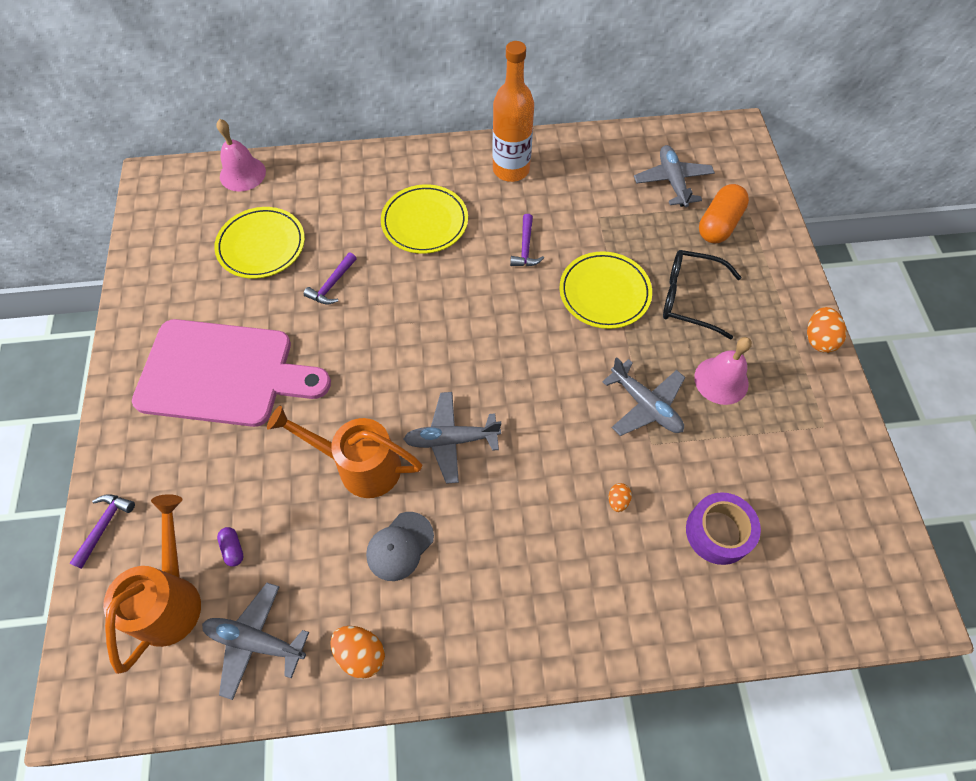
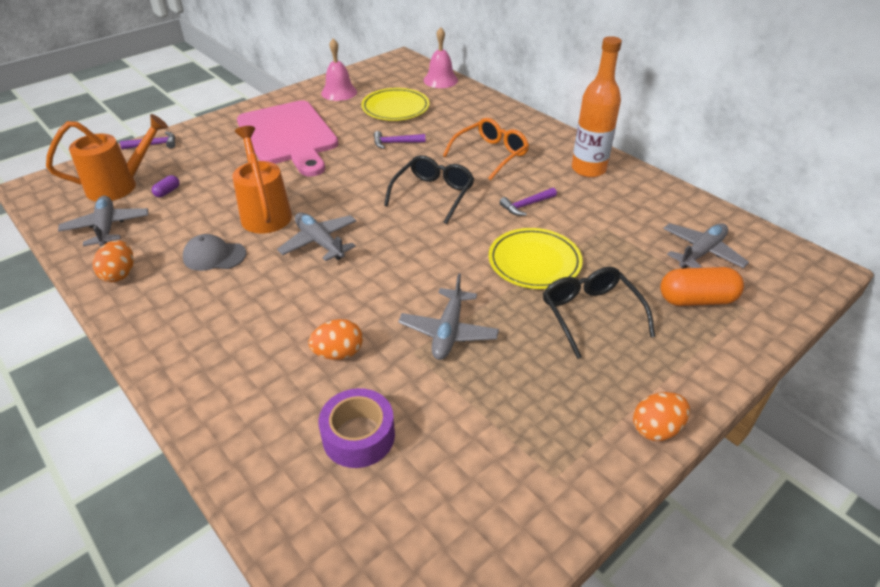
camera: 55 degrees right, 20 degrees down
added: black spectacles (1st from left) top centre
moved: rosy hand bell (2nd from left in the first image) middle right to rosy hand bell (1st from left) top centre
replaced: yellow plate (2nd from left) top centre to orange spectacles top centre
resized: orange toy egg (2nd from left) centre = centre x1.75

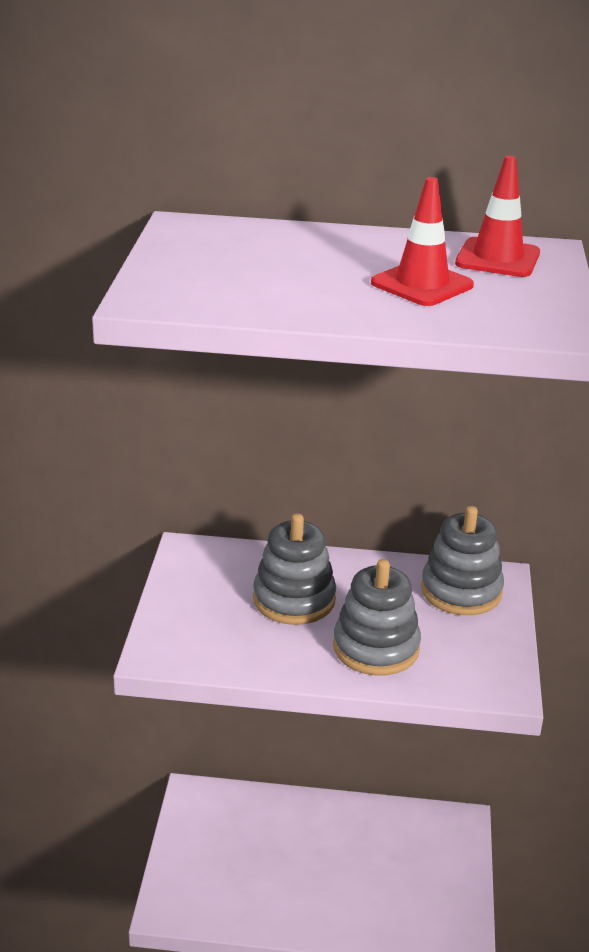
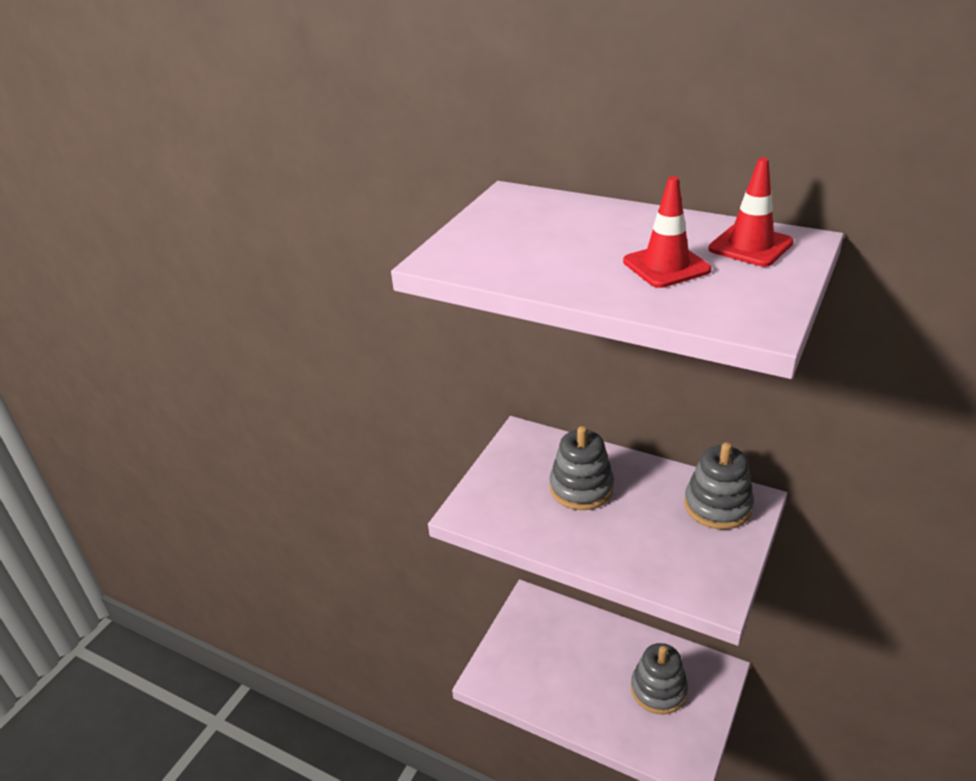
camera: 25 degrees right, 5 degrees up
moved: grey stacking toy (2nd from left) centre to bottom right

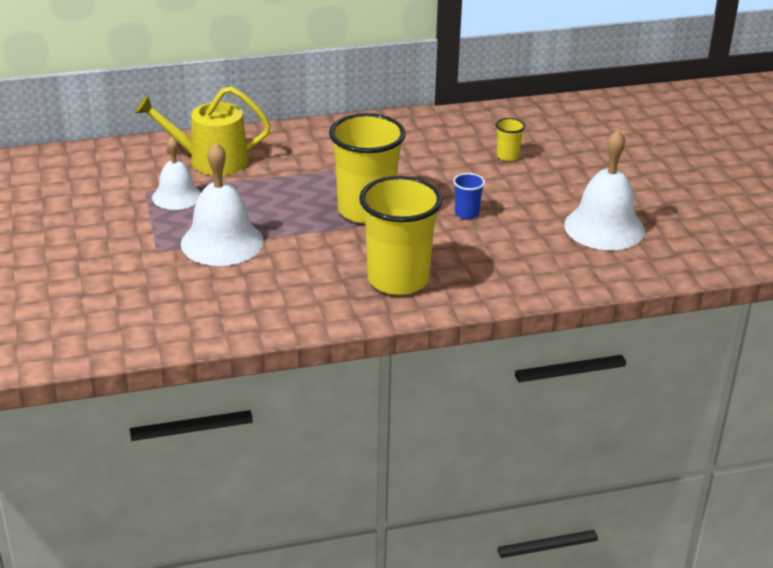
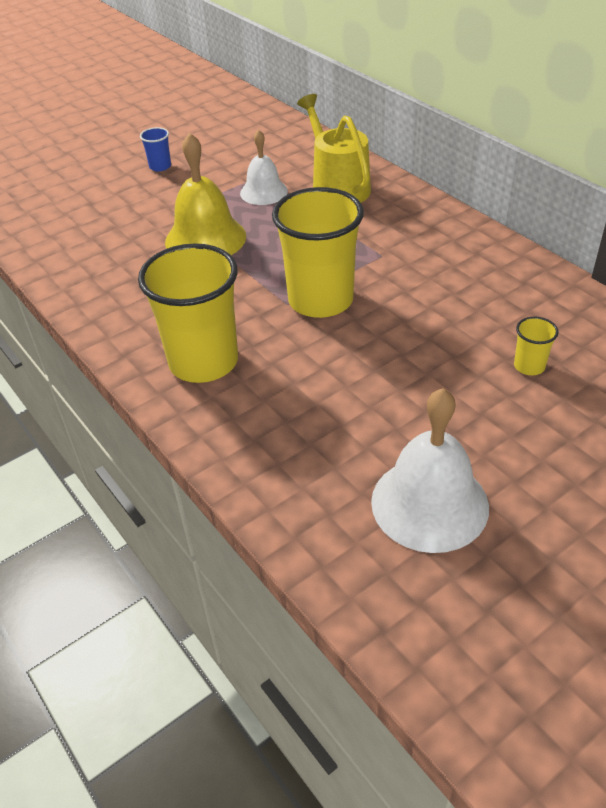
camera: 70 degrees right, 10 degrees up
moved: royal blue beaker centre to top left
recoloured: snow-white hand bell (2nd from left) middle left to yellow hand bell top centre

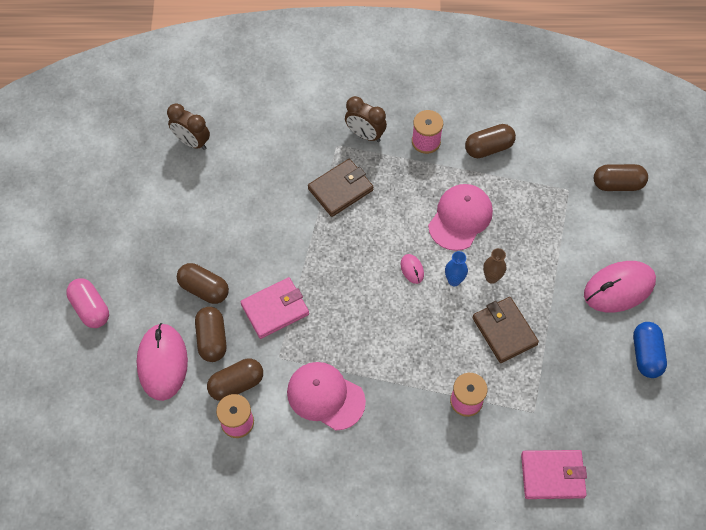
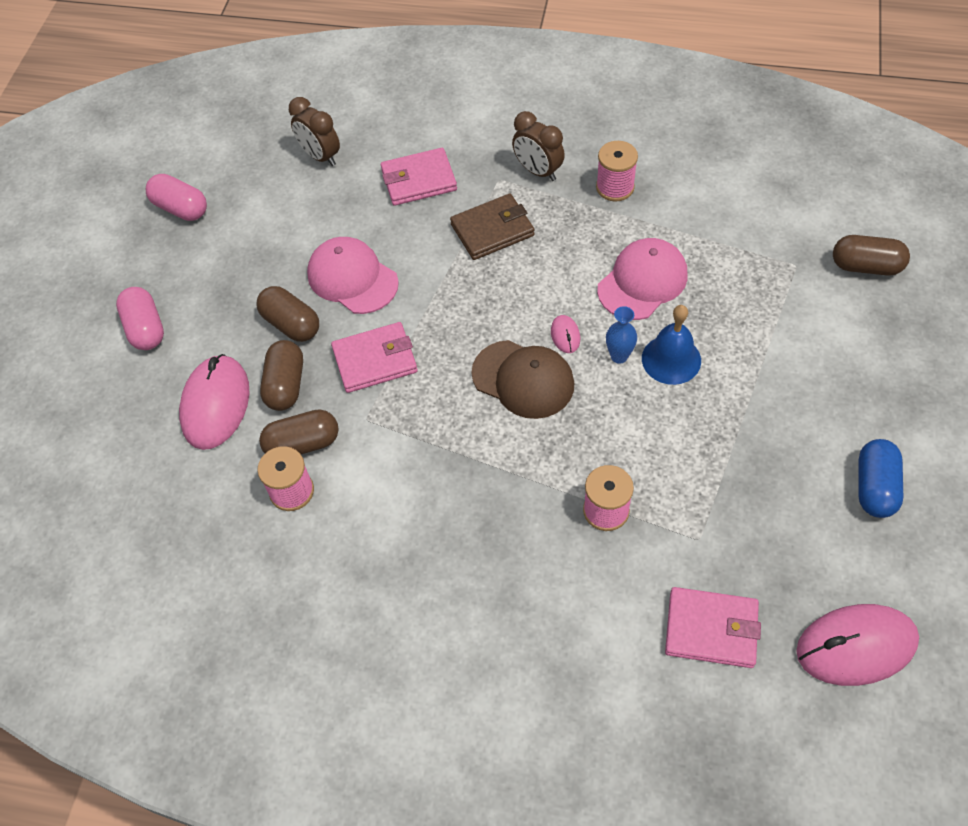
camera: 15 degrees right, 5 degrees down
removed: russet capsule (4th from left) top right; russet wallet (2nd from left) middle right
added: rosy capsule (2nd from left) top left; rosy wallet (2nd from left) top centre; russet baseball cap centre
moved: rosy baseball cap (1st from left) bottom centre to top centre; rosy PC mouse (3rd from left) middle right to bottom right
replaced: russet vase middle right to royal blue hand bell middle right

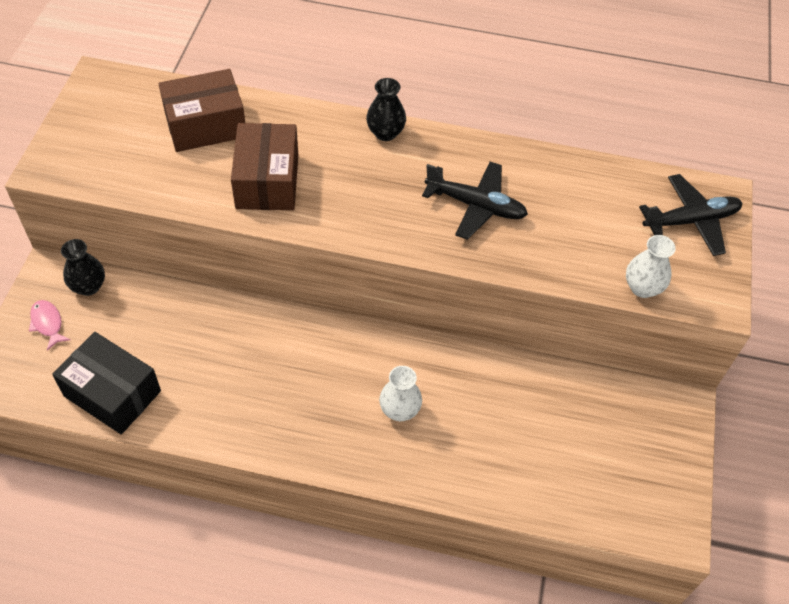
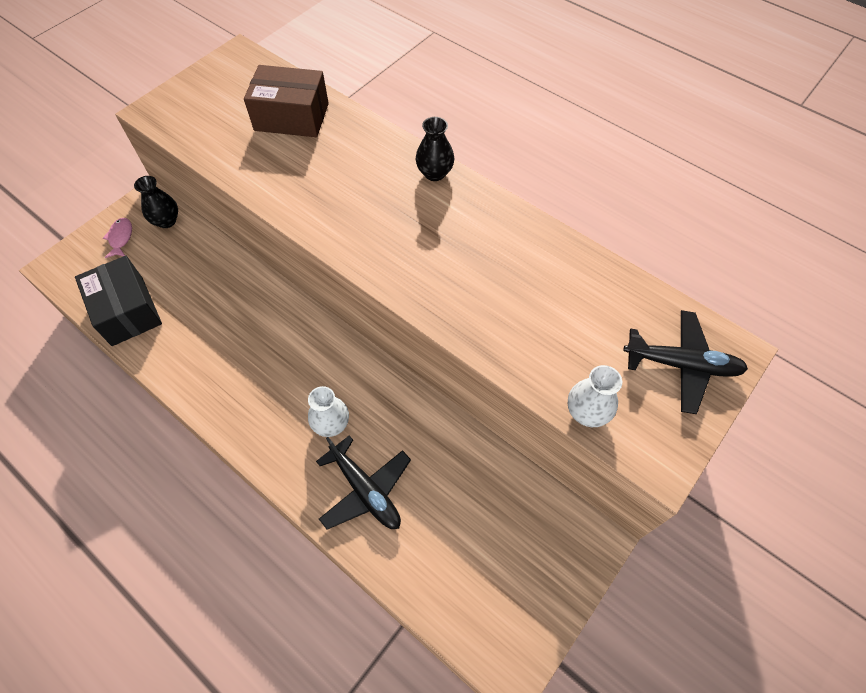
camera: 30 degrees right, 5 degrees up
removed: russet box (2nd from left) top centre
moved: black toy plane (1st from left) top centre to bottom centre

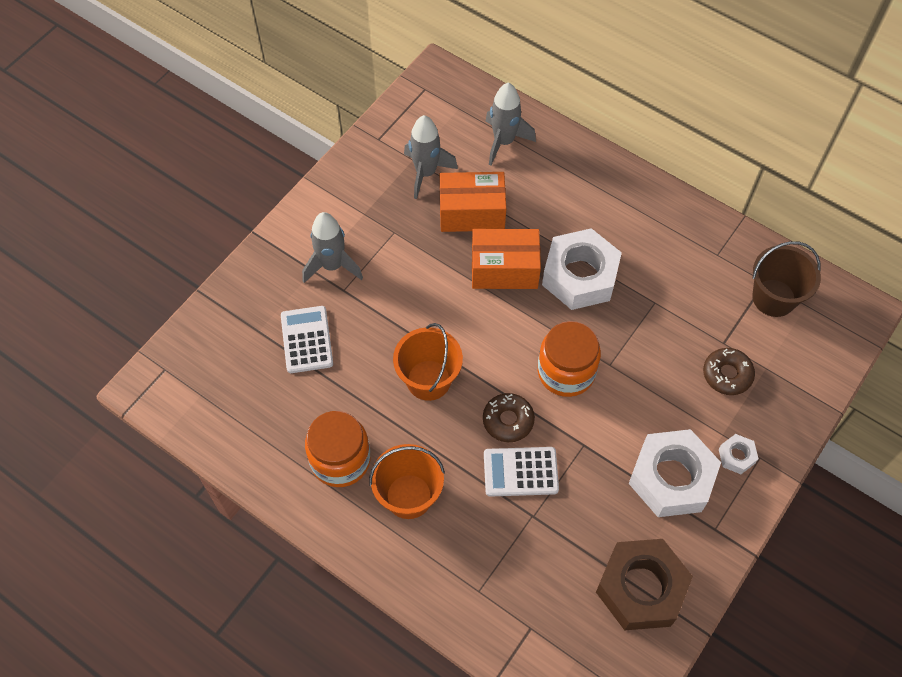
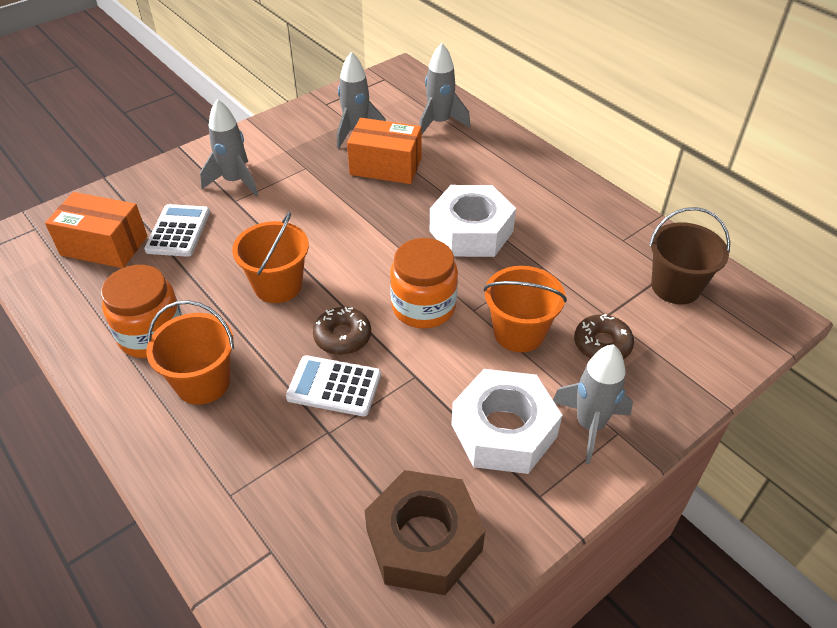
camera: 15 degrees right, 15 degrees down
added: orange bucket (3rd from left) centre
moved: orange box (2nd from left in the first image) centre to orange box (1st from left) middle left
replaced: snow-white hexagon nut (3rd from left) bottom right to grey toy rocket (4th from left) middle right

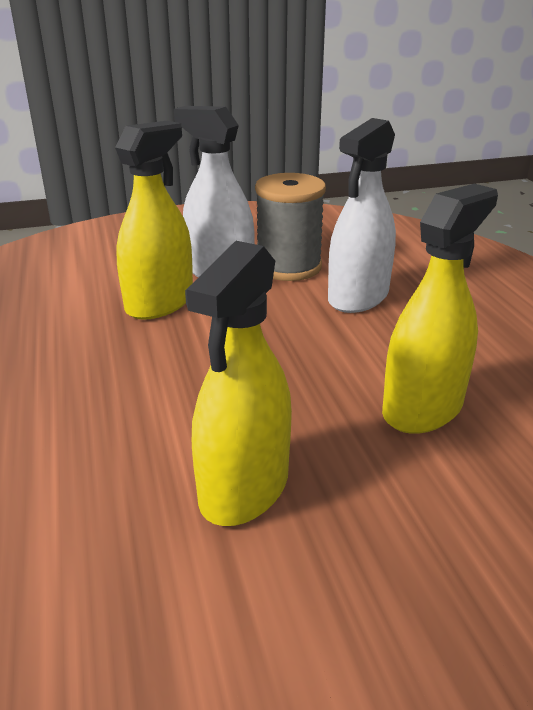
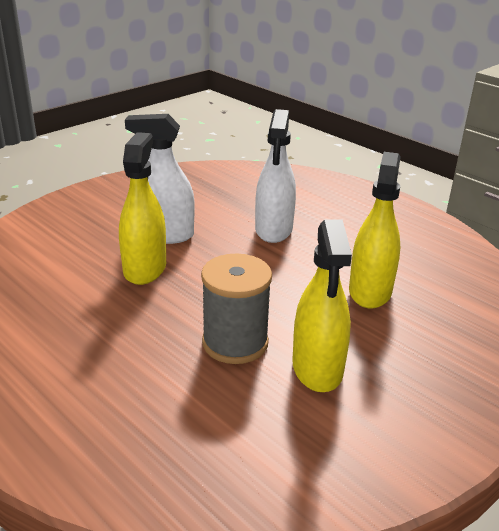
camera: 30 degrees left, 0 degrees up
moved: grey spool top centre to centre

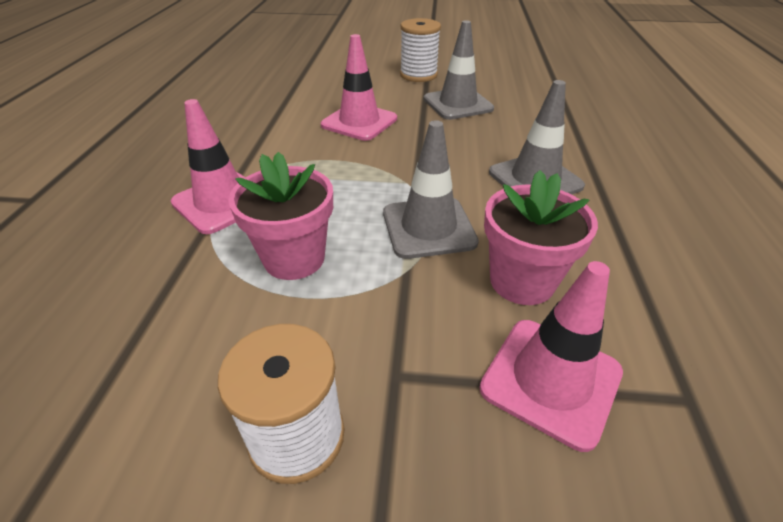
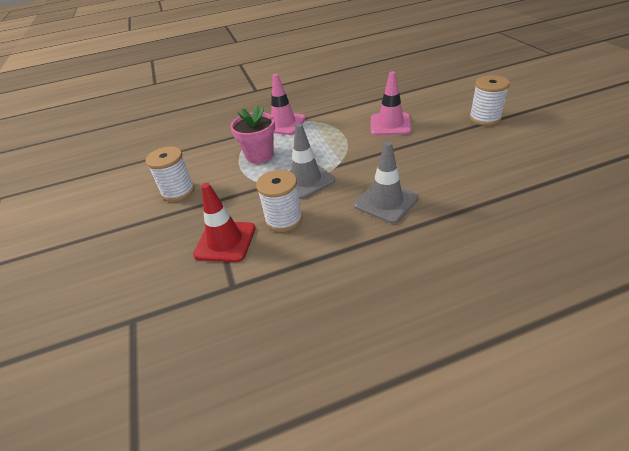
camera: 70 degrees right, 0 degrees up
removed: grey traffic cone (2nd from left) top centre
replaced: rosy plant pot (2nd from left) middle right to snow-white spool (2nd from left) centre
recoloured: rosy traffic cone (3rd from left) bottom right to red traffic cone centre

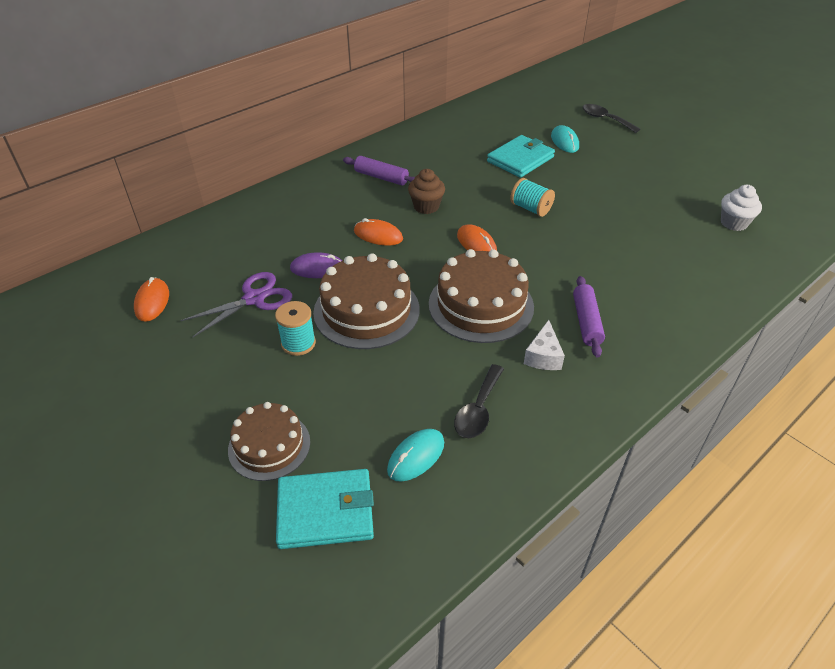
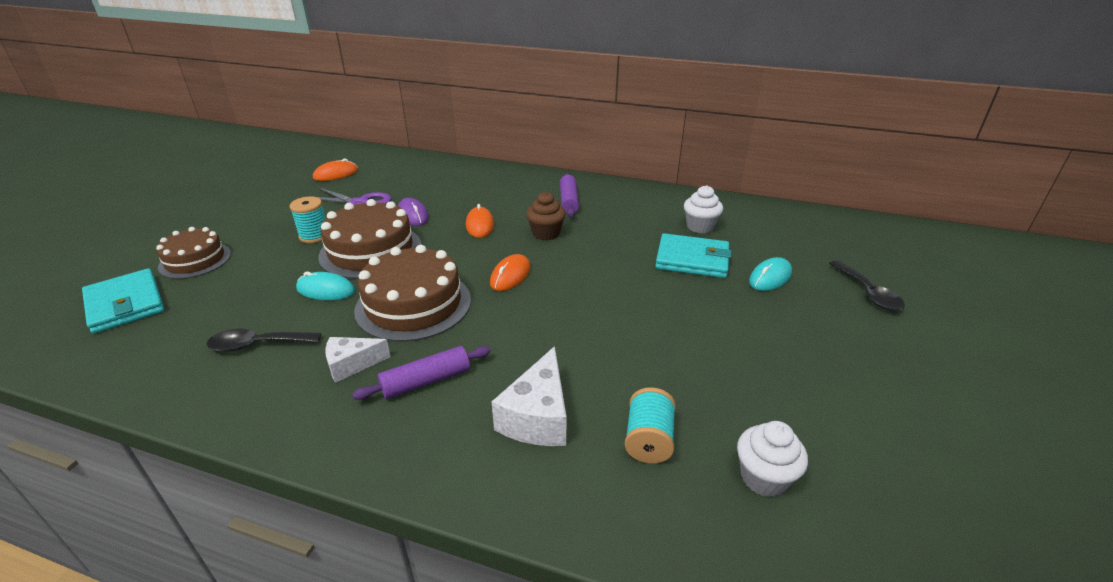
camera: 60 degrees right, 10 degrees down
added: snow-white cheese wedge (2nd from left) bottom centre; snow-white muffin (1st from left) centre
moved: aqua PC mouse (1st from left) bottom centre to middle left; aqua spool (2nd from left) top centre to bottom centre
turned: black tablespoon (2nd from left) top right = middle right 150 degrees clockwise

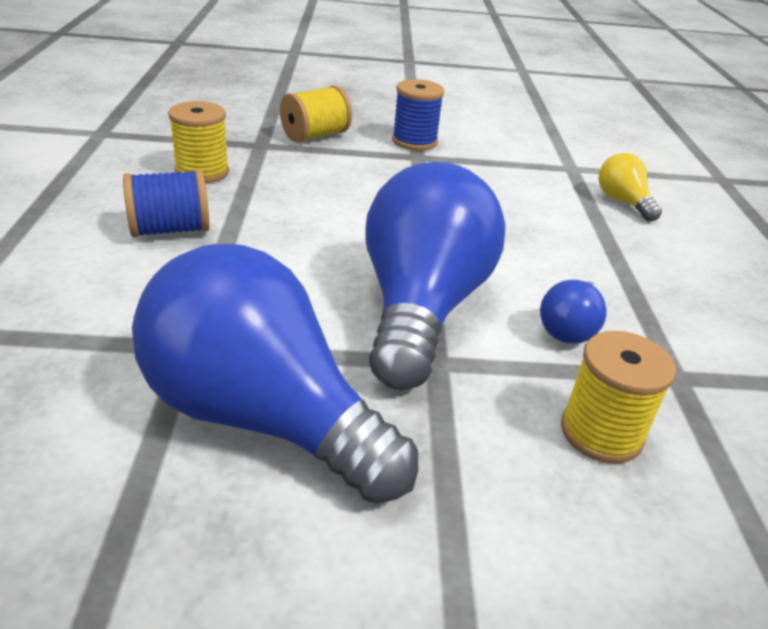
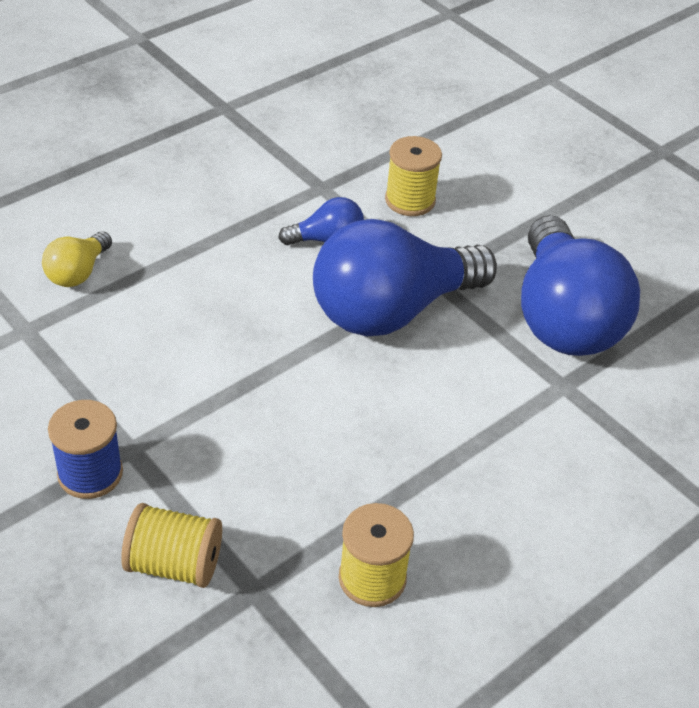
camera: 130 degrees left, 10 degrees up
removed: royal blue spool (1st from left) top left

